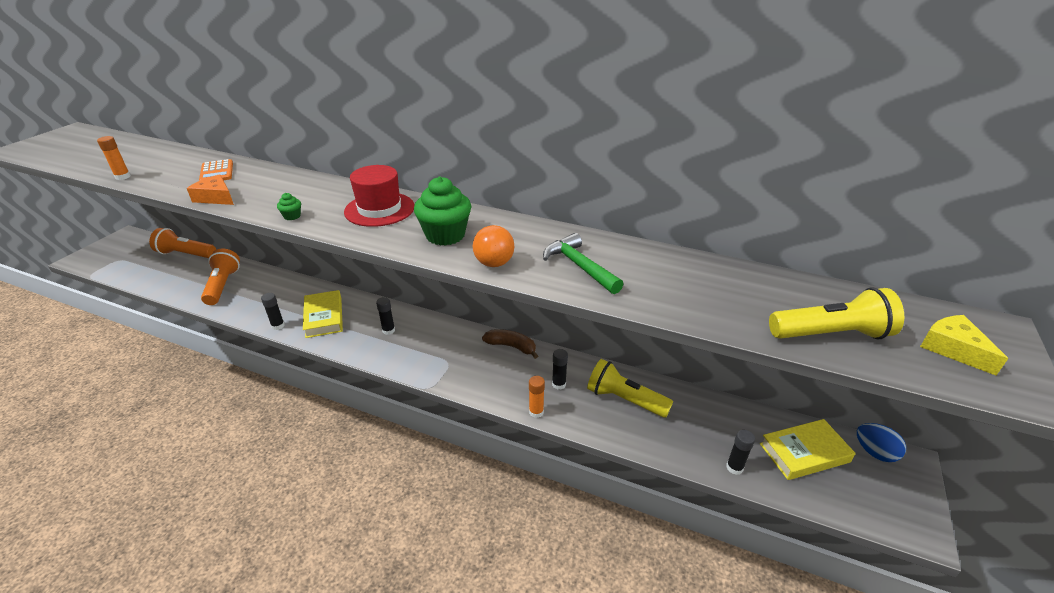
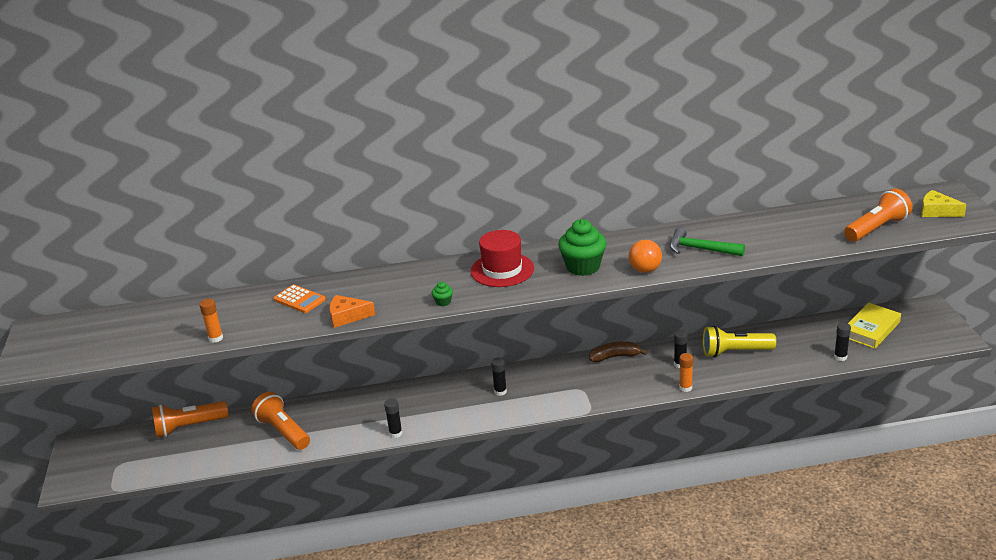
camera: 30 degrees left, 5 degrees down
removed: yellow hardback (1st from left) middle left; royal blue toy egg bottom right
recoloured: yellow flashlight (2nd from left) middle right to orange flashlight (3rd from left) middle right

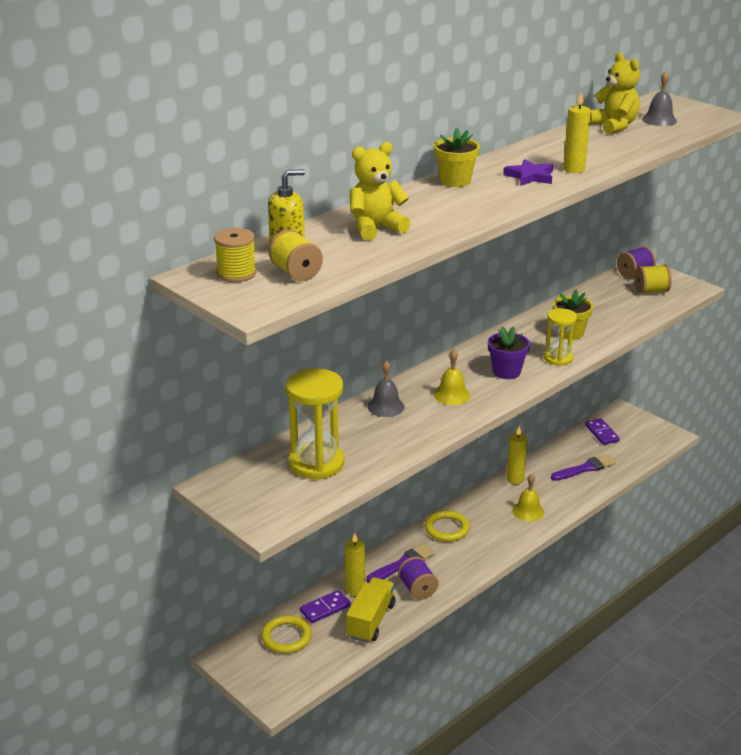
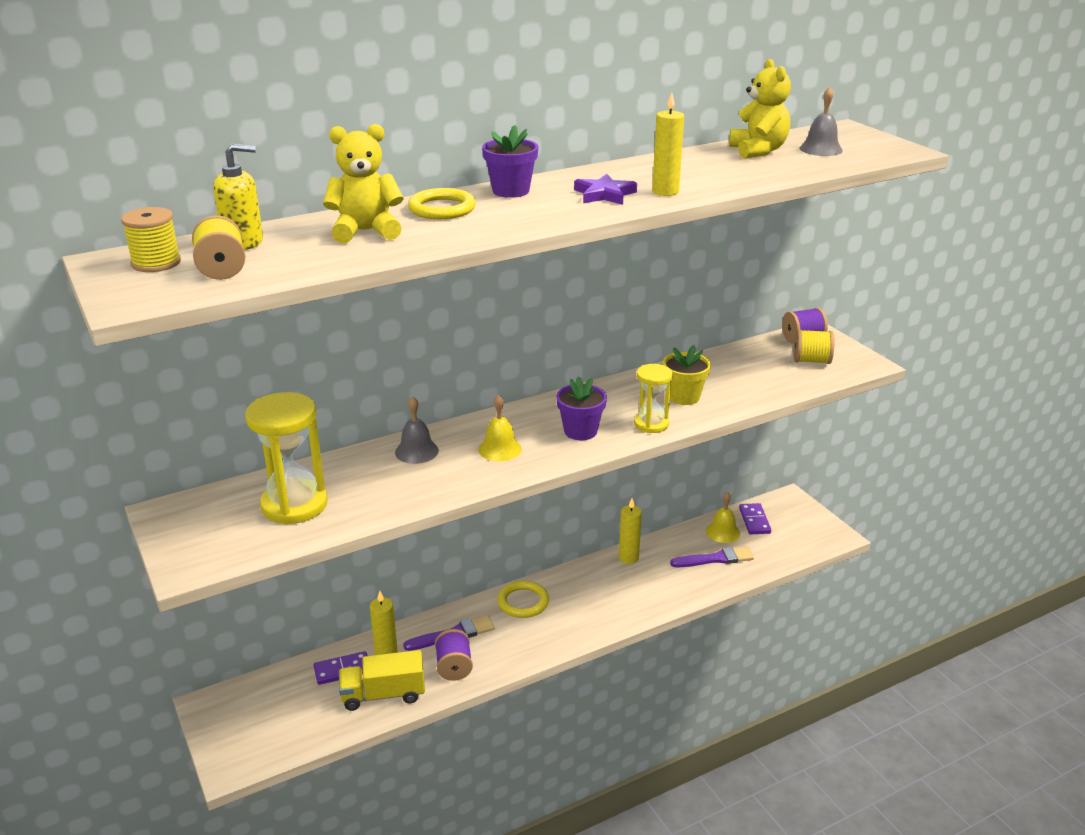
camera: 15 degrees right, 0 degrees up
moved: yellow hoop (1st from left) bottom centre to top centre; yellow hand bell (2nd from left) middle right to centre
recoloured: yellow plant pot (1st from left) top centre to violet plant pot (1st from left) top centre
turned: yellow truck bottom centre = bottom centre 135 degrees counterclockwise

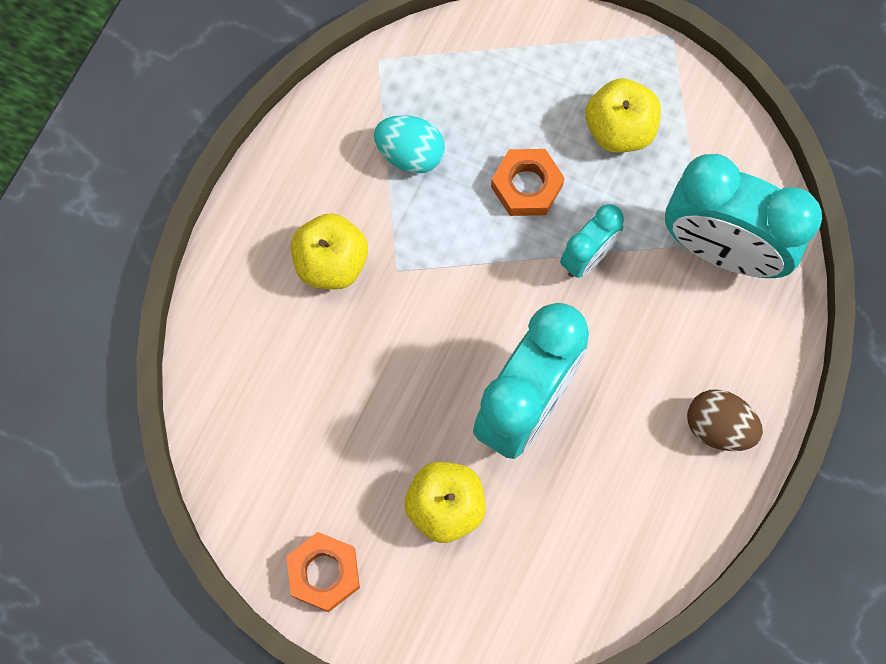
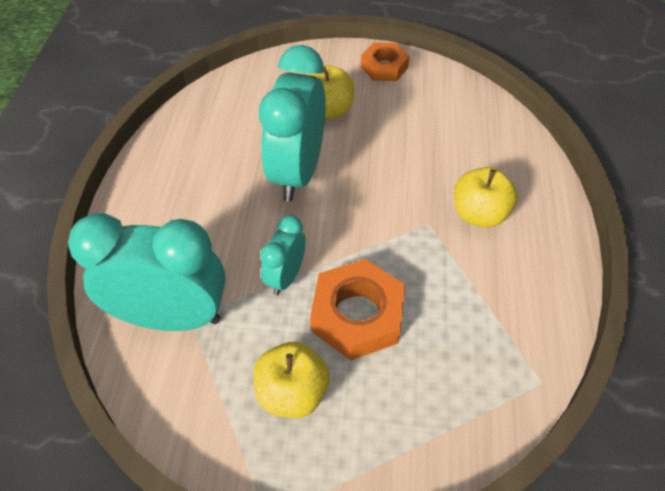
camera: 160 degrees right, 20 degrees down
removed: aqua toy egg top centre; russet toy egg middle right
resized: orange hexagon nut (2nd from left in the first image) top centre = centre x1.52

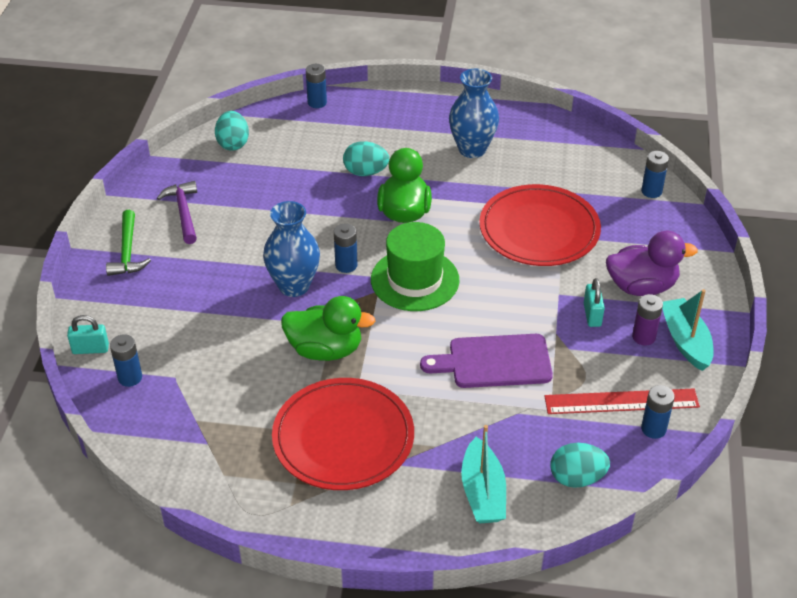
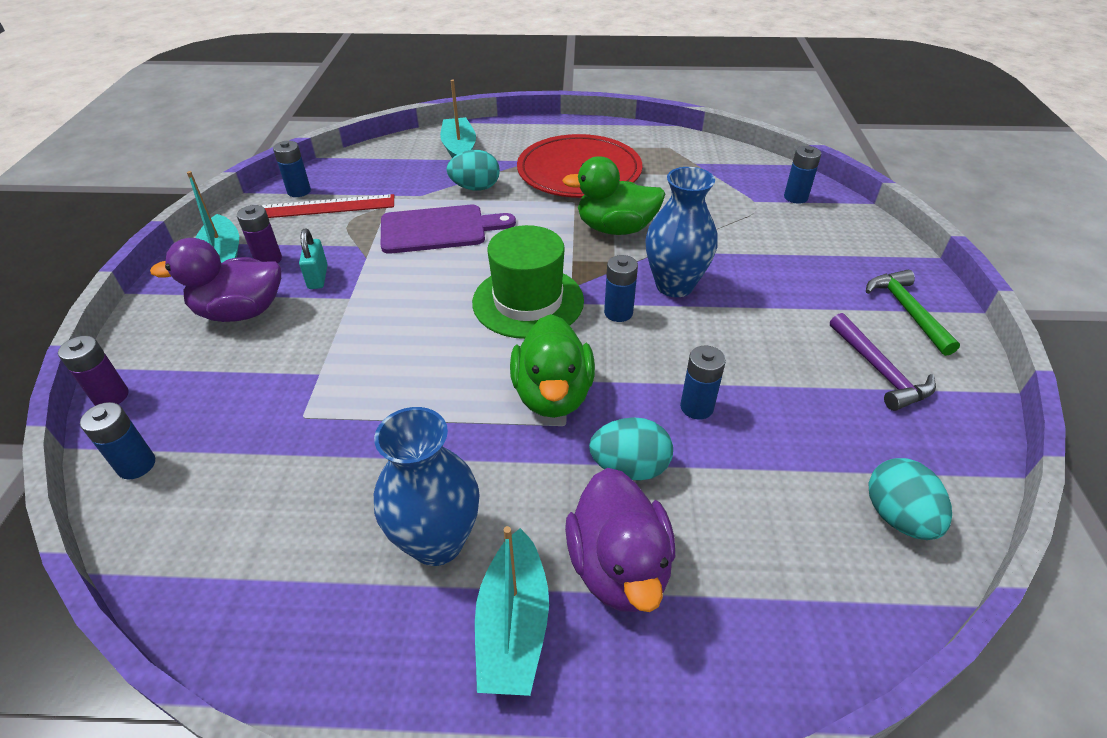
camera: 175 degrees right, 0 degrees up
removed: aqua padlock (1st from left) middle left; red plate (2nd from left) middle right
added: violet AA battery (1st from left) middle left; aqua boat (3rd from left) bottom centre; violet duck (2nd from left) bottom centre
moved: royal blue AA battery (2nd from left in the first image) top centre to royal blue AA battery (4th from left) centre; aqua toy egg (3rd from left in the first image) bottom right to aqua toy egg (1st from left) top centre

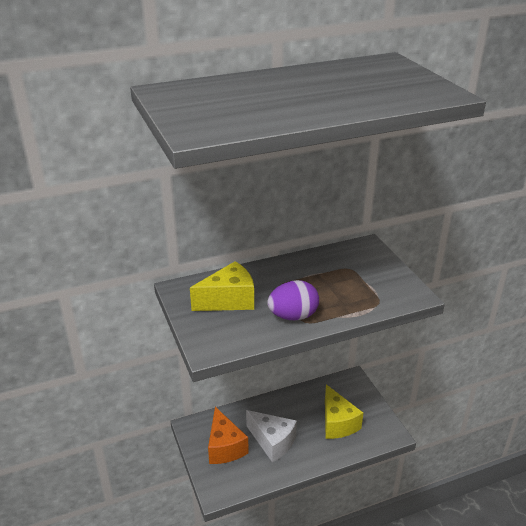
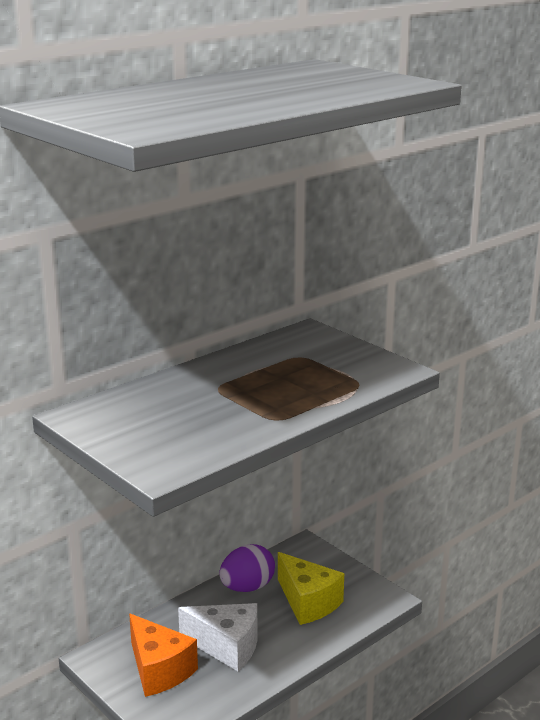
camera: 20 degrees left, 10 degrees down
removed: yellow cheese wedge (1st from left) centre
moved: violet toy egg centre to bottom centre

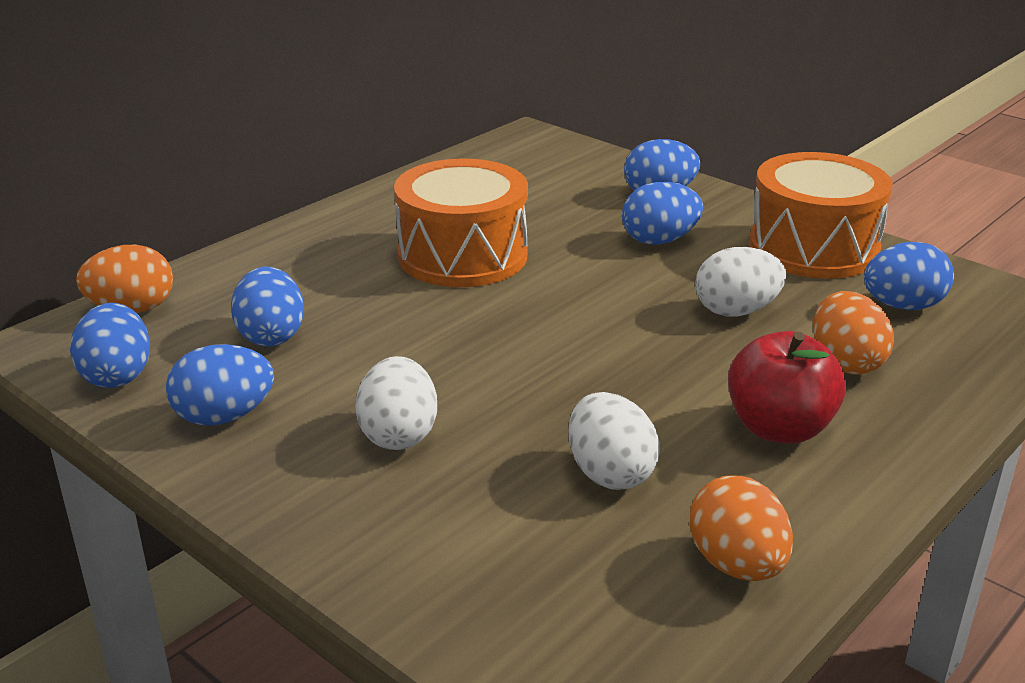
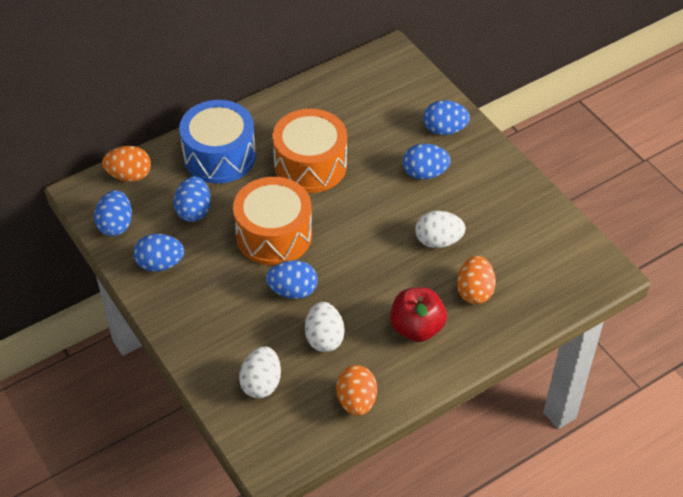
camera: 15 degrees right, 20 degrees up
added: royal blue toy drum top left
moved: snow-white toy egg (1st from left) centre to bottom centre; orange toy drum (2nd from left in the first image) top right to orange toy drum (1st from left) centre; royal blue toy egg (6th from left in the first image) middle right to royal blue toy egg (4th from left) centre

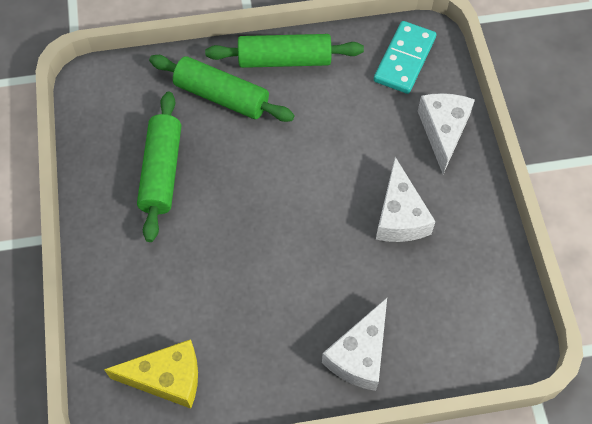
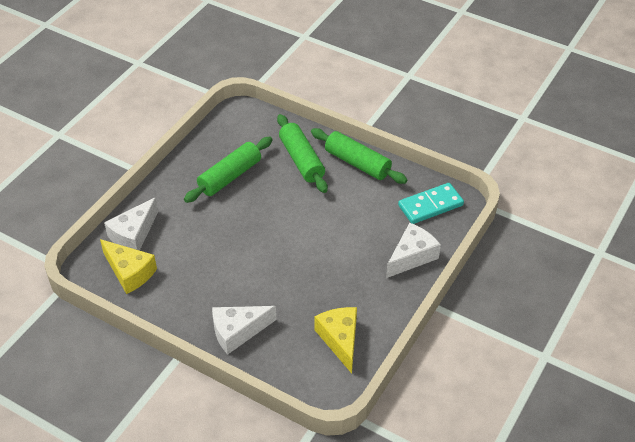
camera: 40 degrees right, 15 degrees down
added: yellow cheese wedge (2nd from left) bottom centre
moved: snow-white cheese wedge (2nd from left in the first image) middle right to snow-white cheese wedge (1st from left) middle left

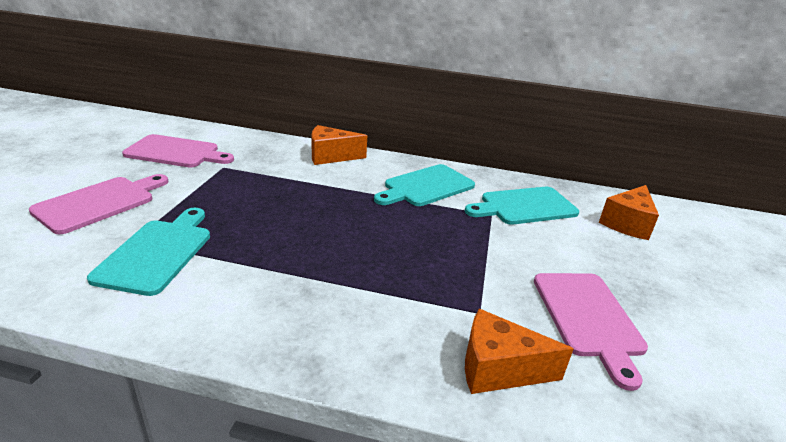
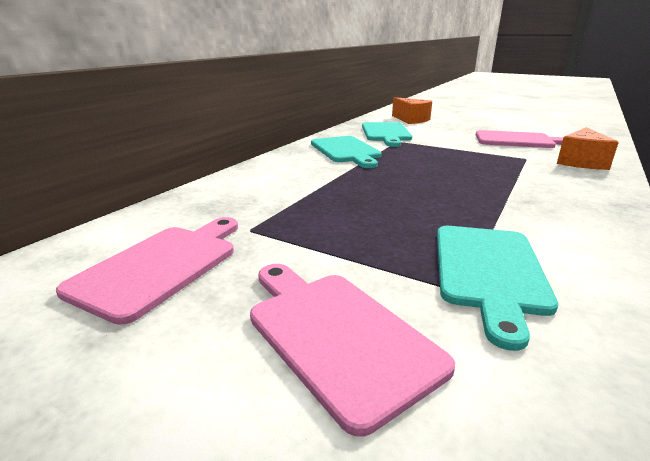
camera: 70 degrees left, 5 degrees down
removed: orange cheese wedge (1st from left) top centre
turned: aqua cutting board (1st from left in the first image) middle left = middle right 105 degrees counterclockwise

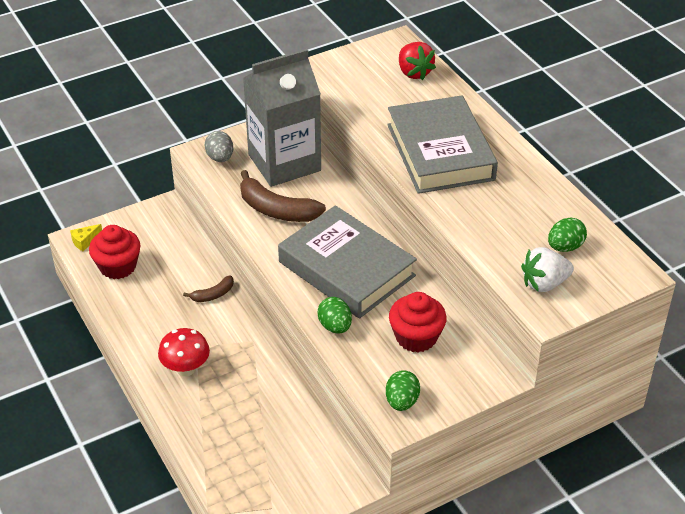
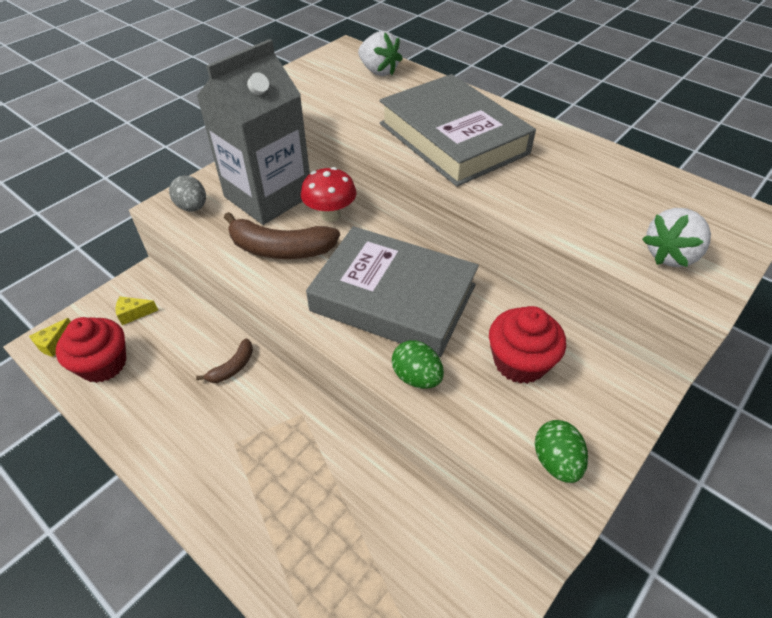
camera: 20 degrees left, 5 degrees up
removed: green toy egg (3rd from left) middle right
added: yellow cheese wedge (2nd from left) middle left
moved: red fungus bottom left to top centre
recoloured: red toy strawberry top centre to snow-white toy strawberry (1st from left) top centre

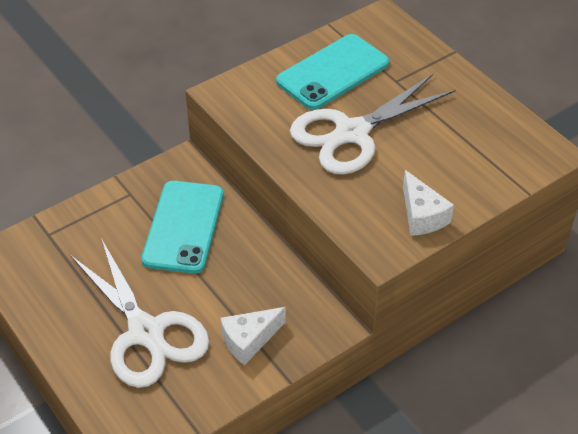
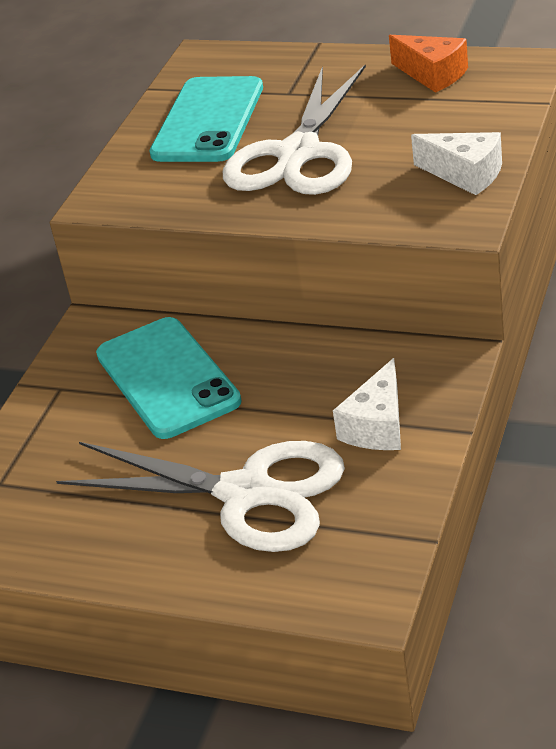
camera: 30 degrees left, 10 degrees down
added: orange cheese wedge top right

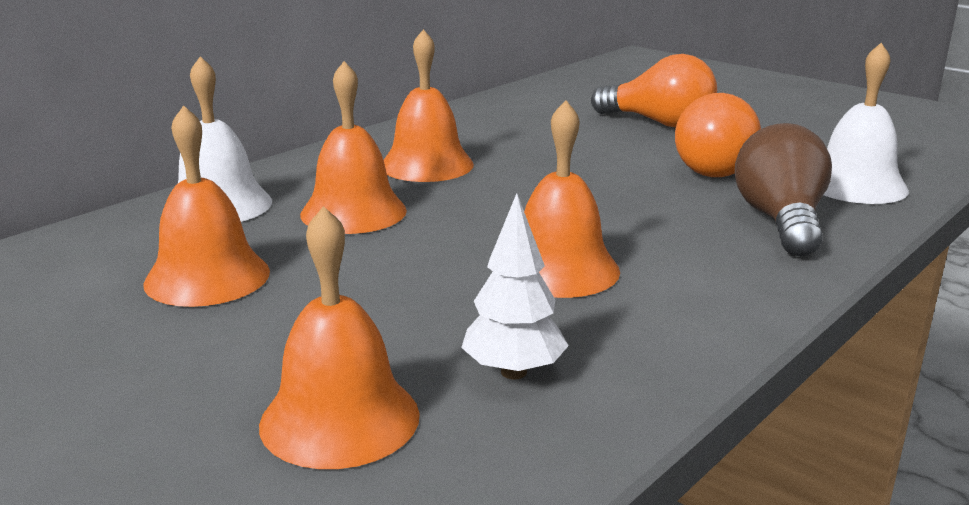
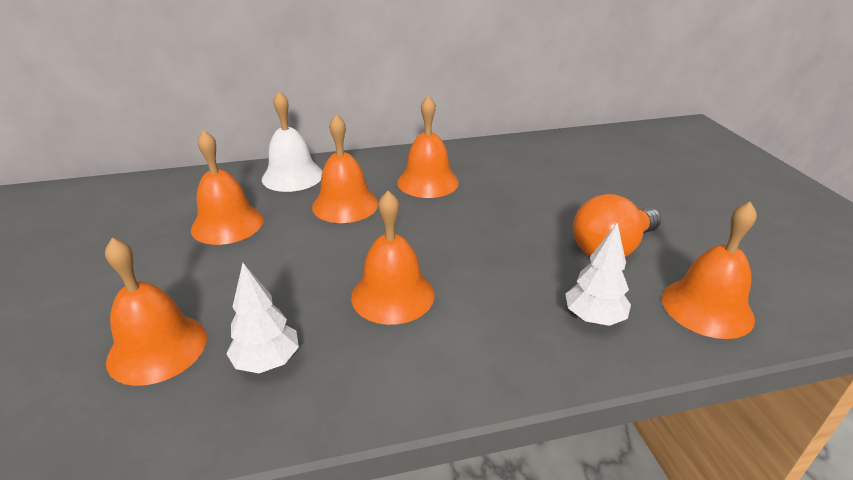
camera: 35 degrees right, 10 degrees up
removed: orange bulb (1st from left) top right
replaced: russet bulb middle right to snow-white toy tree (2nd from left) middle right
recoloured: snow-white hand bell (2nd from left) top right to orange hand bell (6th from left) middle right

